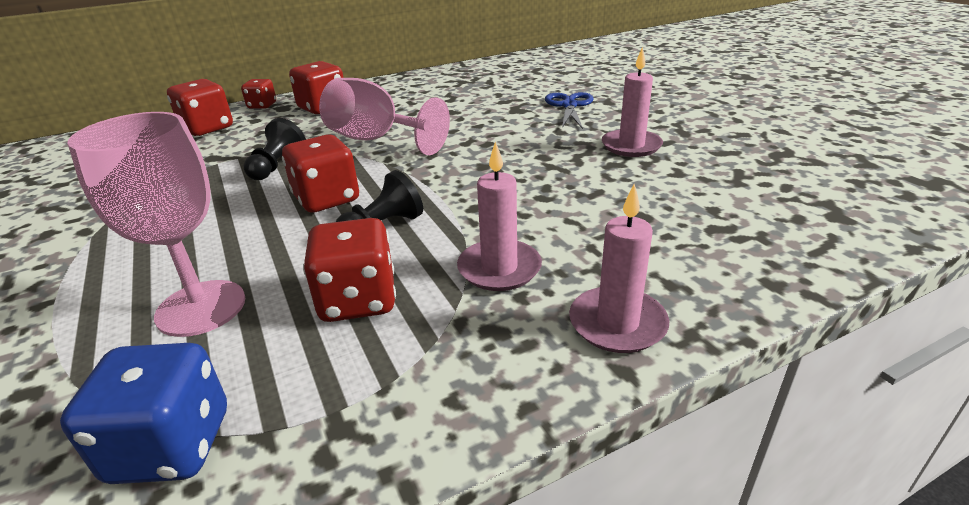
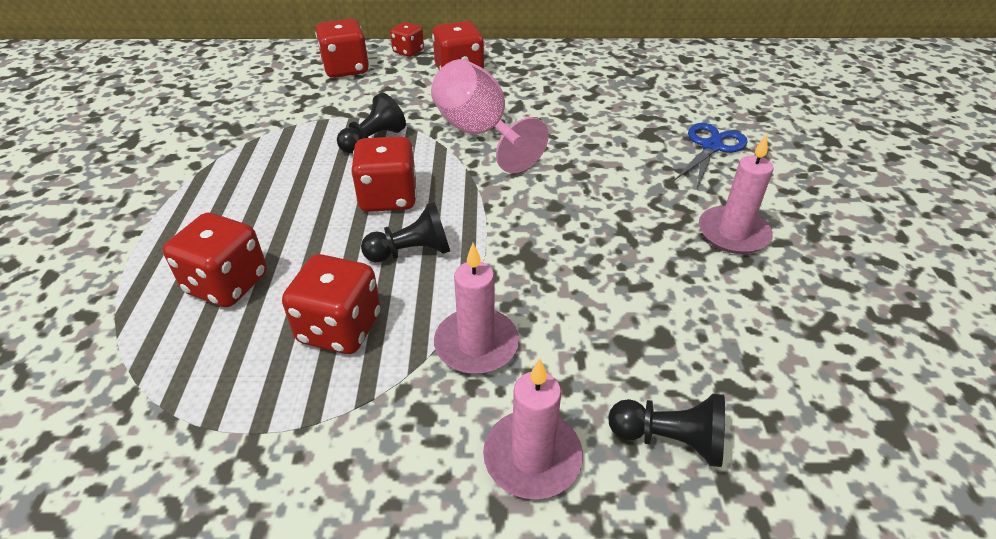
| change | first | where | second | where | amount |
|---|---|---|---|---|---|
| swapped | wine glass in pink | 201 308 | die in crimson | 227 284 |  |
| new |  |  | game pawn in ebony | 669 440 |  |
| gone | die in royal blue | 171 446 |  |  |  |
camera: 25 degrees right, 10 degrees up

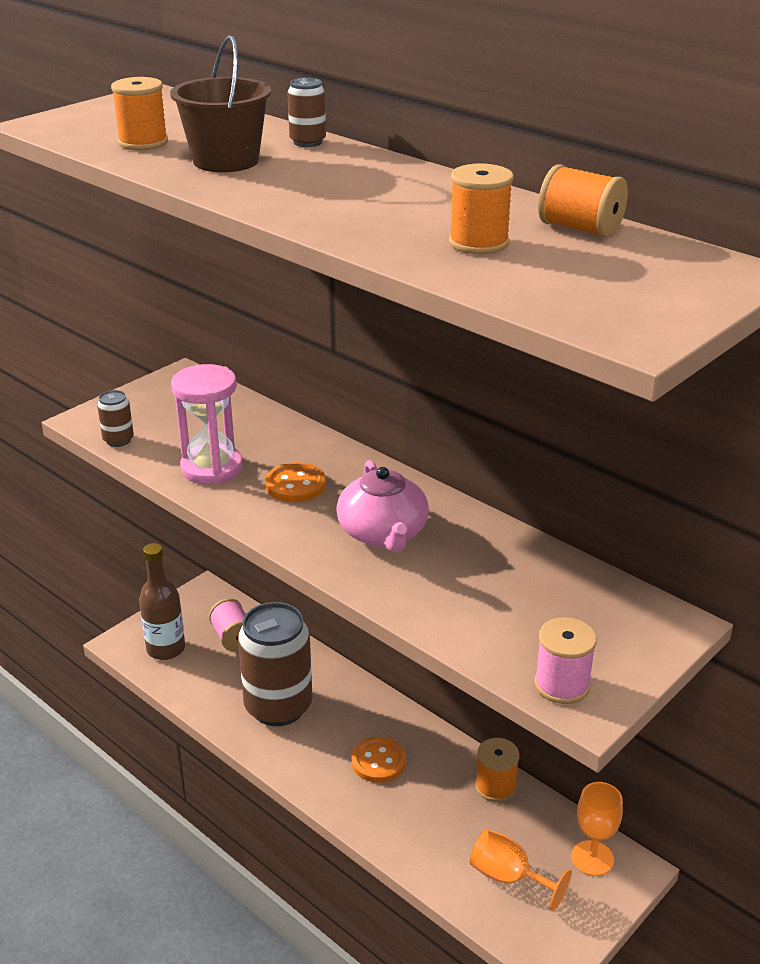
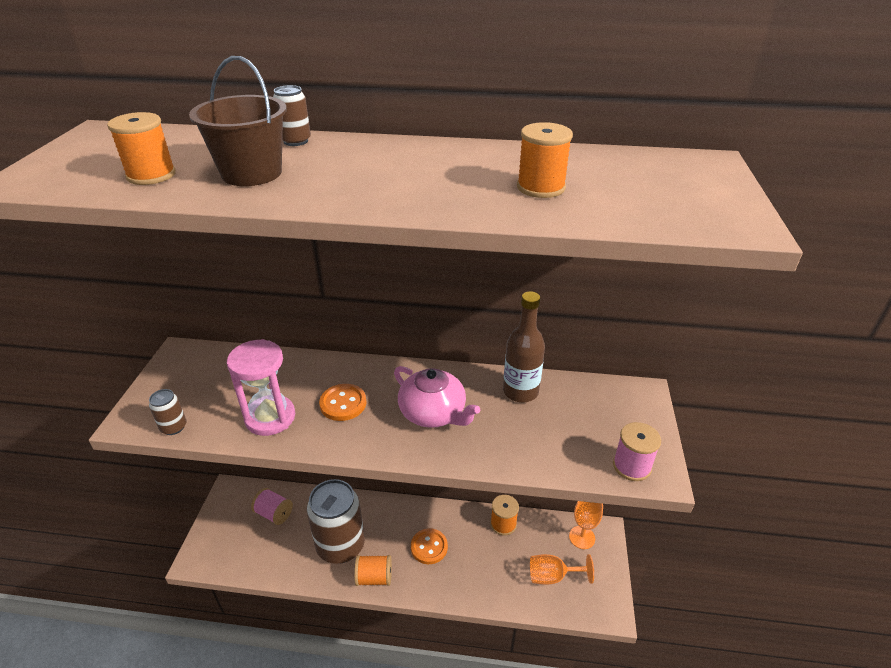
| change | first | where | second | where | amount |
|---|---|---|---|---|---|
| shifted | bobbin in orange | 580 229 |  | 374 577 |  |
| shifted | drink bottle in brown | 166 649 |  | 520 391 |  |
camera: 35 degrees left, 5 degrees up

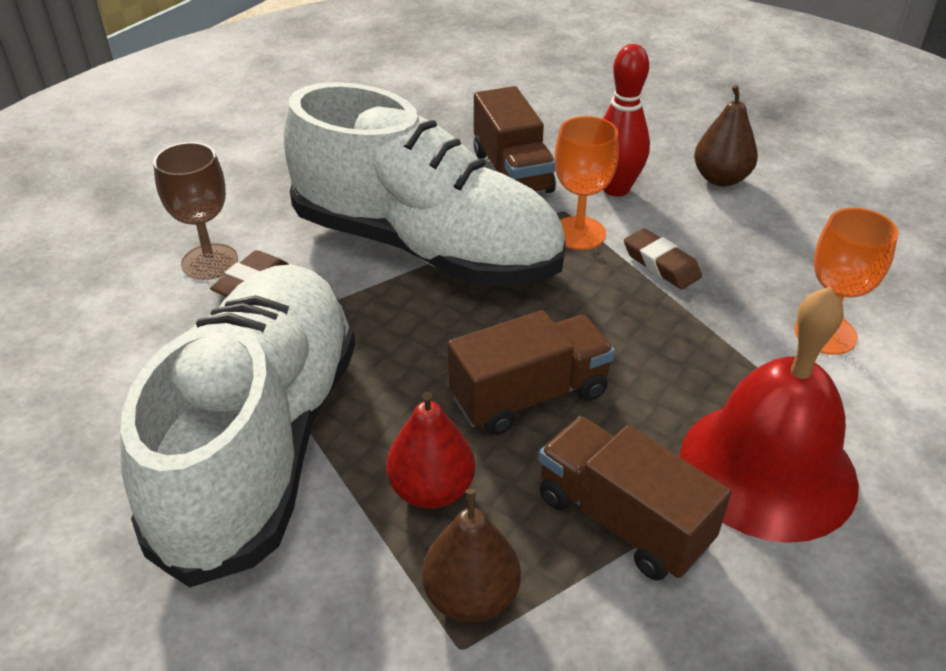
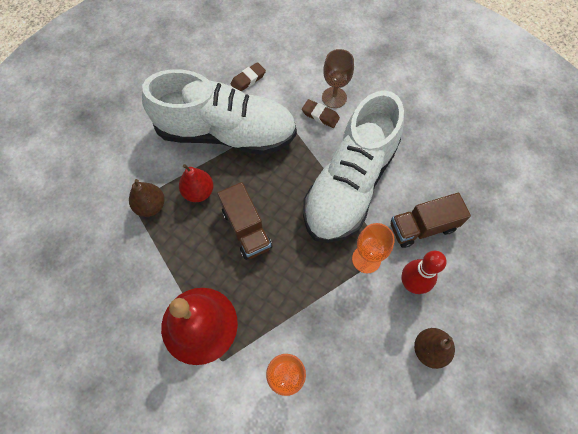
| change | first | where | second | where | amount |
|---|---|---|---|---|---|
| shifted | gum eraser in brown | 661 264 |  | 248 79 |  |
| gone | toy truck in brown | 622 520 |  |  |  |
camera: 90 degrees right, 25 degrees up

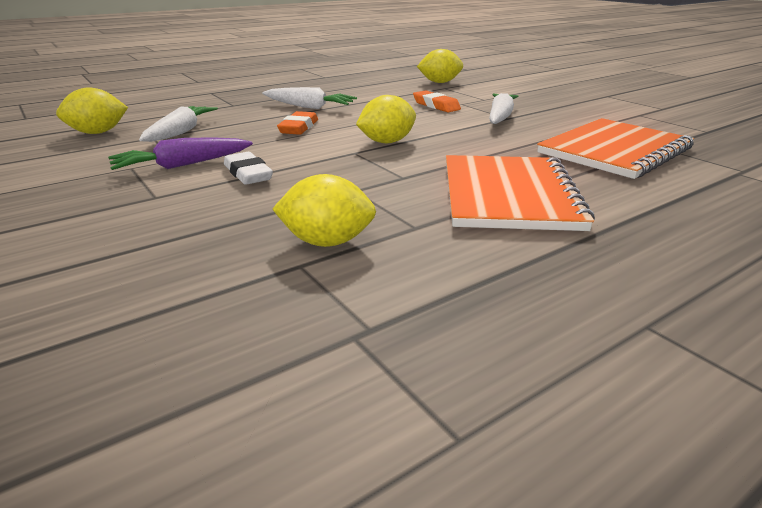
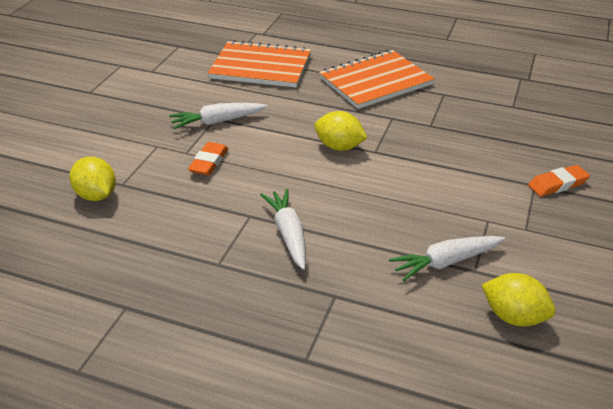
| change | first | where | second | where | amount |
|---|---|---|---|---|---|
| shifted | gum eraser in orange | 298 128 |  | 557 184 |  |
| gone | carrot in violet | 182 165 |  |  |  |
| gone | gum eraser in pure white | 248 174 |  |  |  |
| gone | toy lemon in yellow | 327 242 |  |  |  |
camera: 125 degrees left, 10 degrees up

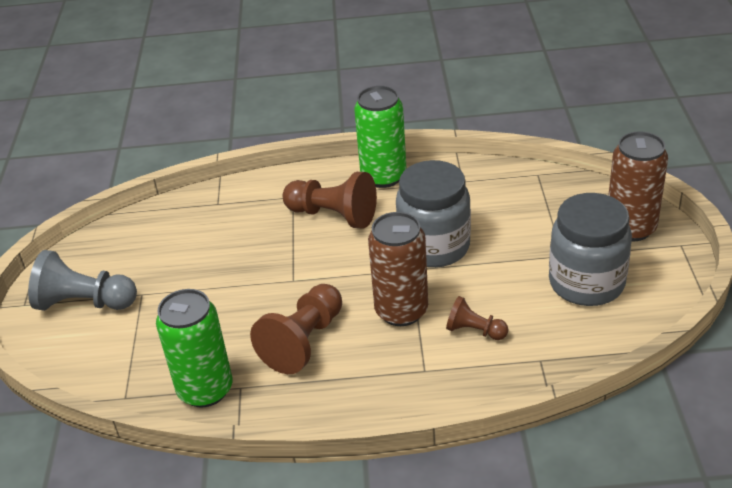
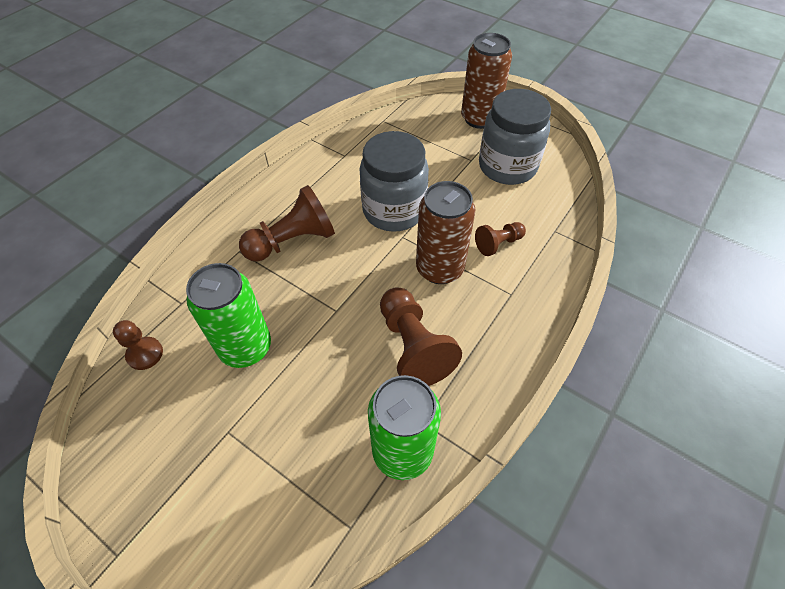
| change | first | where | second | where | amount |
|---|---|---|---|---|---|
| new |  |  | game pawn in brown | 145 354 |  |
| shifted | can in emerald | 383 176 |  | 245 347 |  |
| gone | game pawn in gray | 85 303 |  |  |  |
camera: 55 degrees left, 15 degrees up

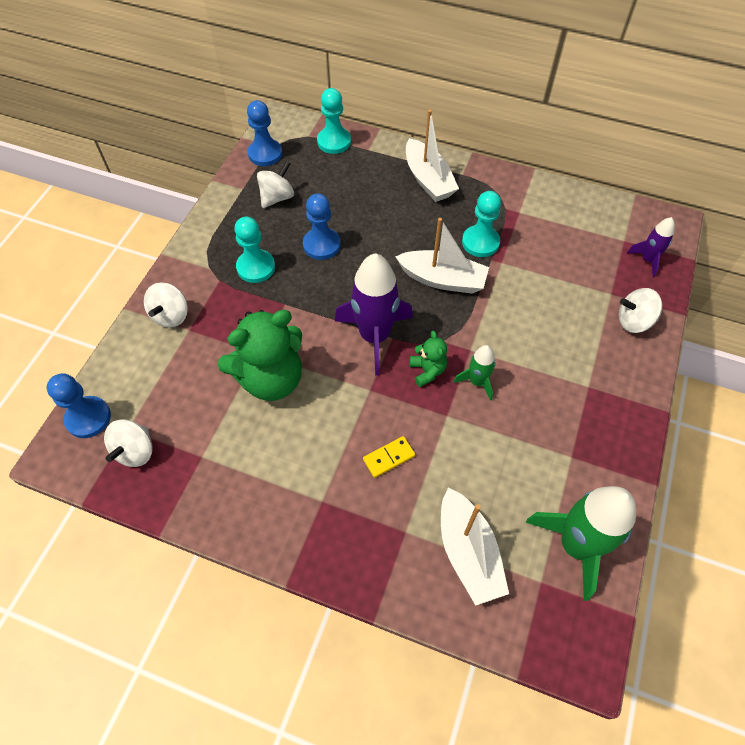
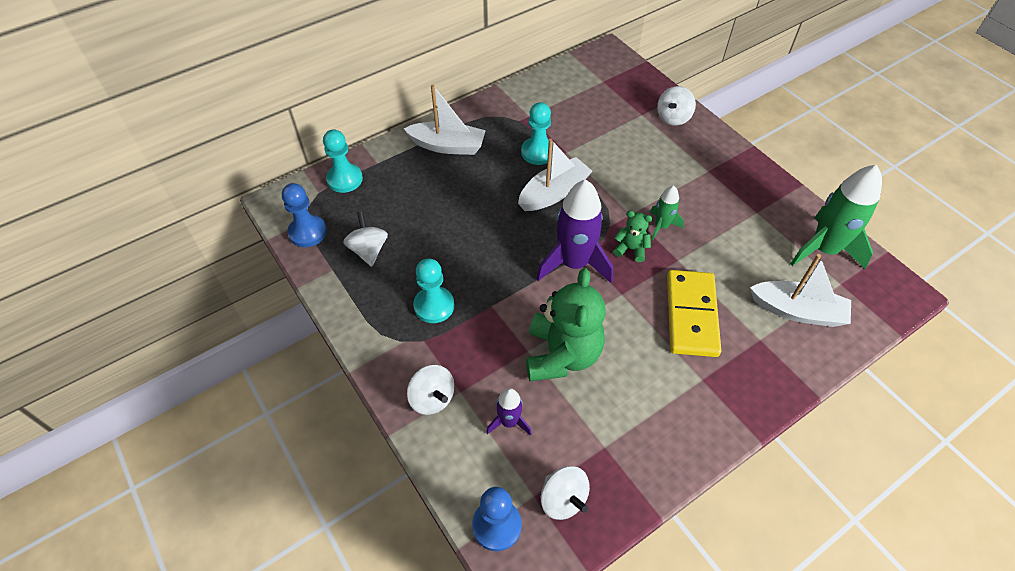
| change | first | where | second | where | amount |
|---|---|---|---|---|---|
| shifted | spaceship in violet | 647 259 |  | 509 422 |  |
| scaled | domino tile in yellow | 389 457 |  | 691 315 | x2.18 |
| gone | game pawn in royal blue | 321 245 |  |  |  |
camera: 55 degrees left, 5 degrees down

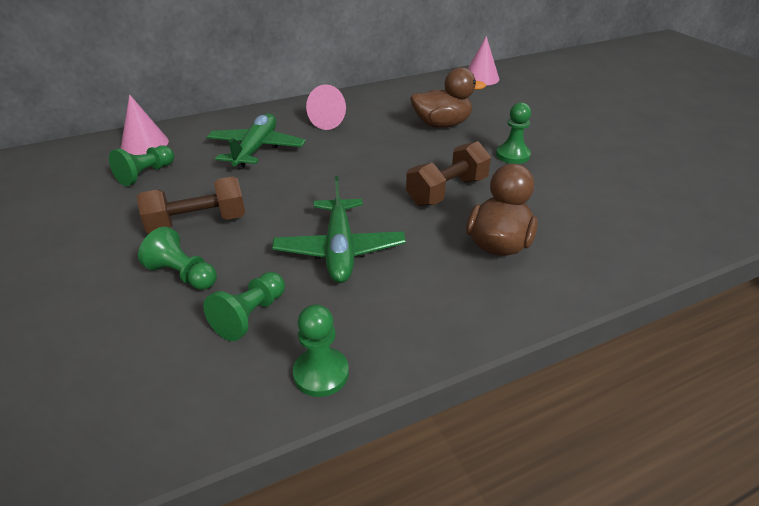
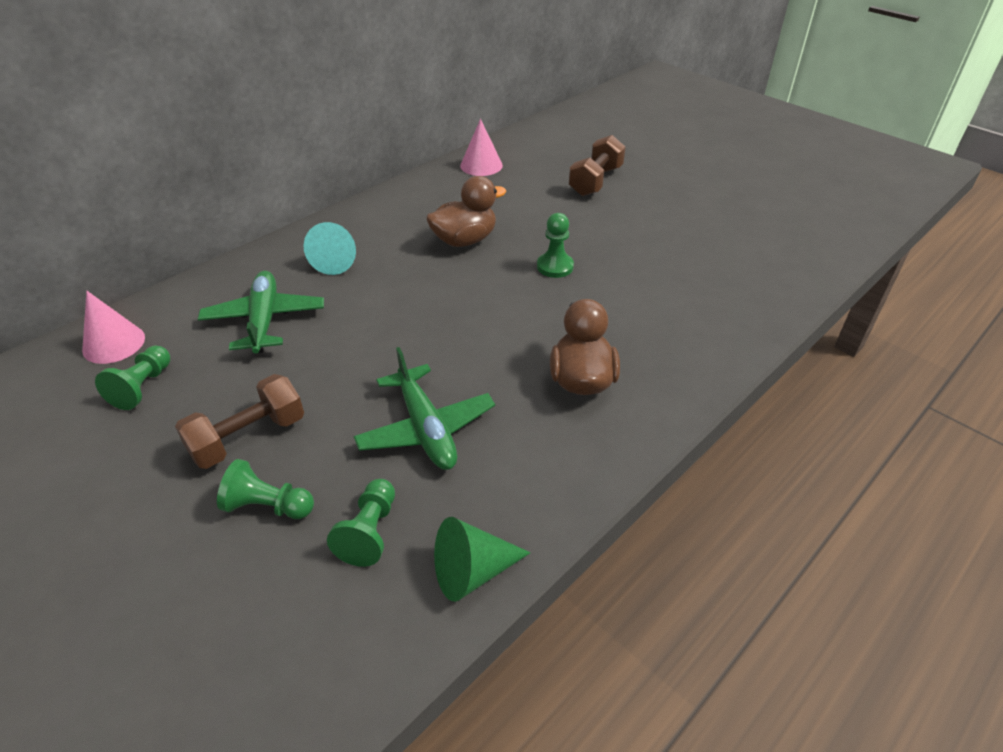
| change | first | where | second | where | amount |
|---|---|---|---|---|---|
| repainted | solid cone in pink | 332 121 | solid cone in aqua | 336 261 |  |
| swapped | game pawn in emerald | 321 373 | solid cone in emerald | 472 571 |  |
| shifted | dumbbell in brown | 447 191 |  | 595 181 |  |
camera: 20 degrees left, 5 degrees up

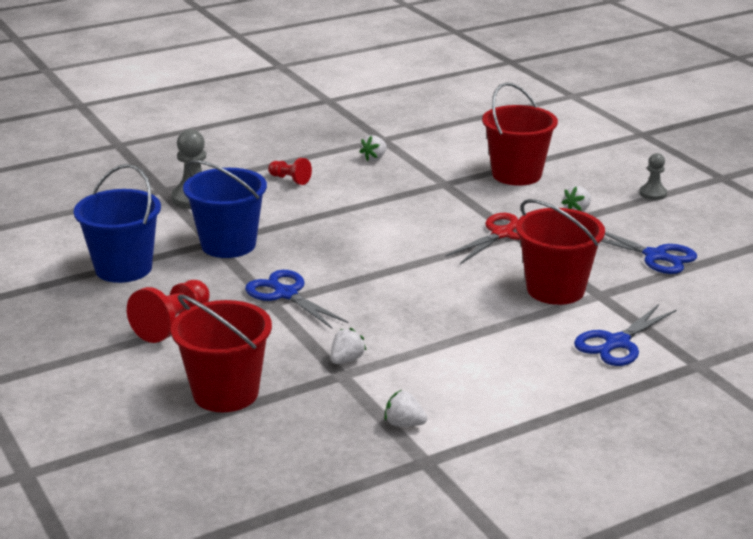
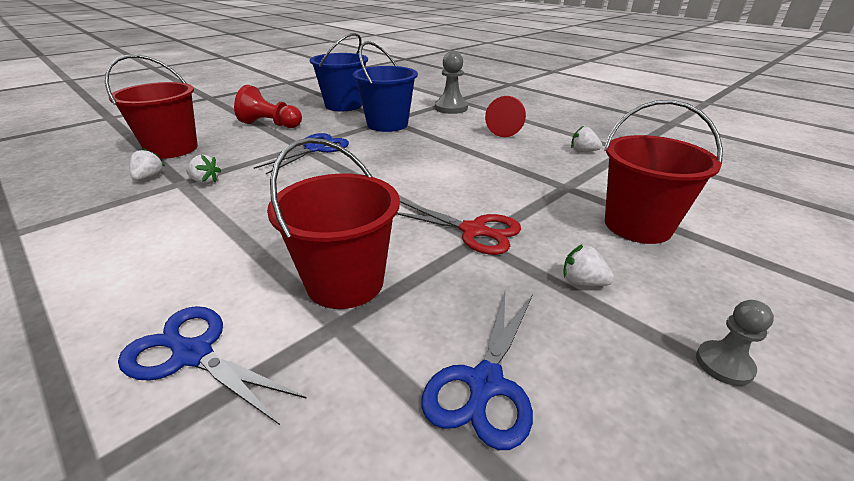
| change | first | where | second | where | amount |
|---|---|---|---|---|---|
| shifted | toy strawberry in pure white | 404 424 |  | 149 177 |  |
| scaled | game pawn in crimson | 290 179 |  | 507 128 | x1.68 |
camera: 75 degrees right, 5 degrees up

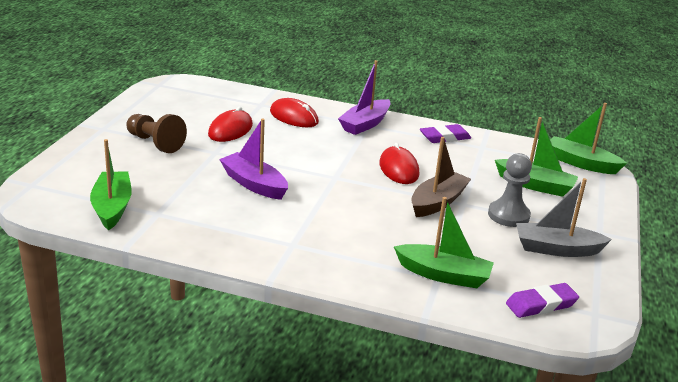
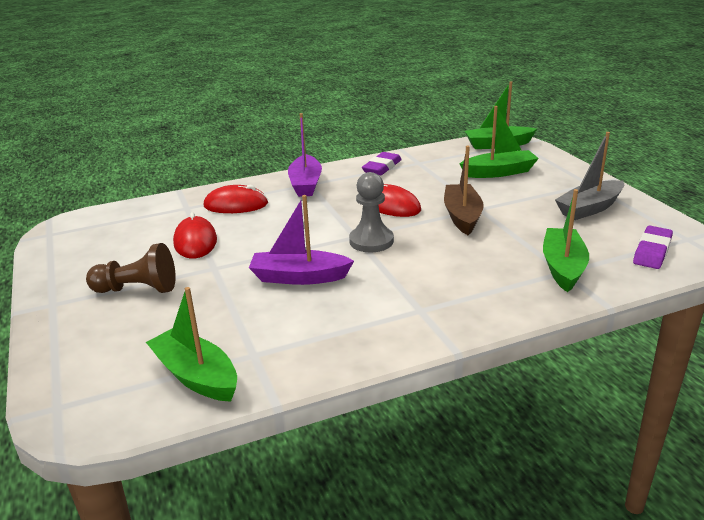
| change | first | where | second | where | amount |
|---|---|---|---|---|---|
| shifted | game pawn in gray | 508 215 |  | 371 241 |  |
| rotated | sailboat in emerald | 443 275 |  | 563 267 | 60 degrees counterclockwise |
camera: 35 degrees left, 0 degrees up

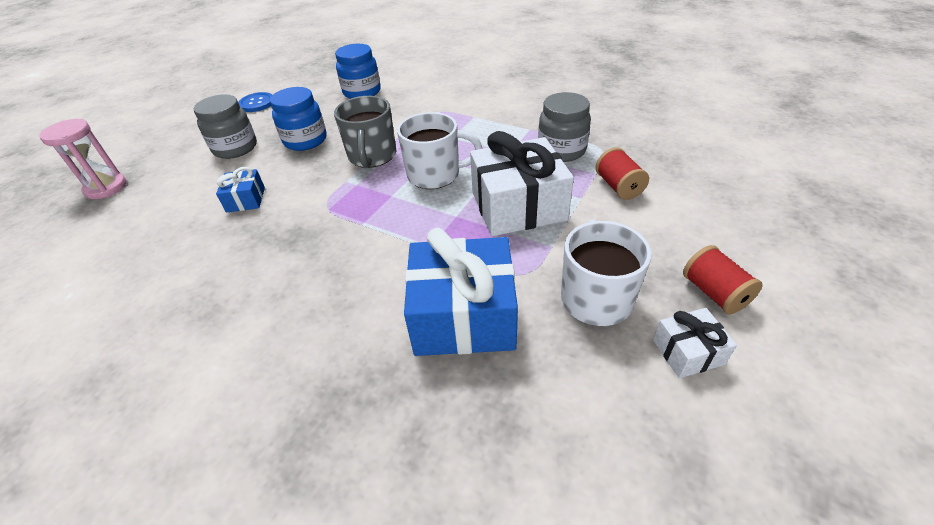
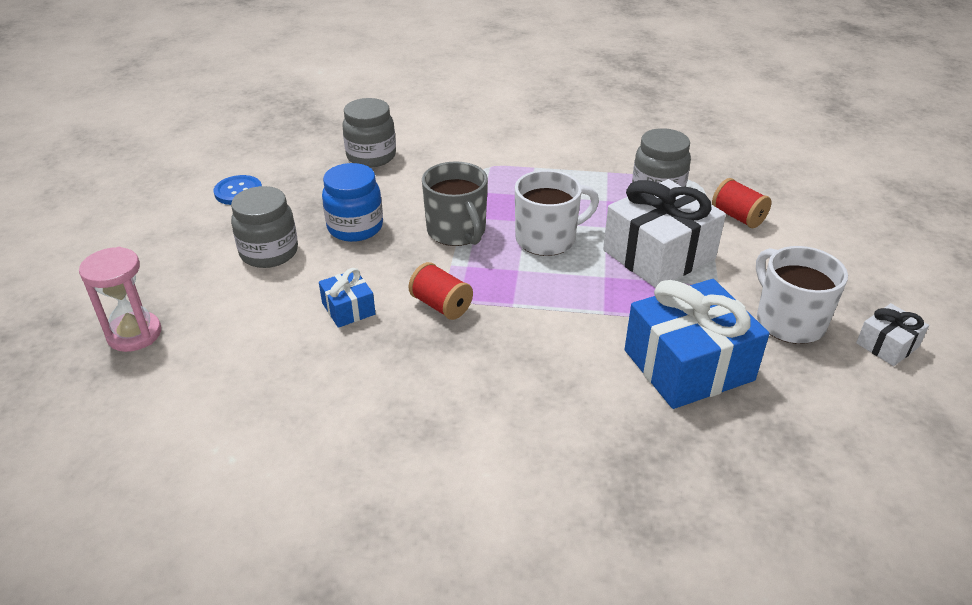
| change | first | where | second | where | amount |
|---|---|---|---|---|---|
| repainted | jar in royal blue | 362 92 | jar in gray | 371 156 |  |
| shifted | bobbin in crimson | 714 293 |  | 441 305 |  |
camera: 25 degrees left, 5 degrees down

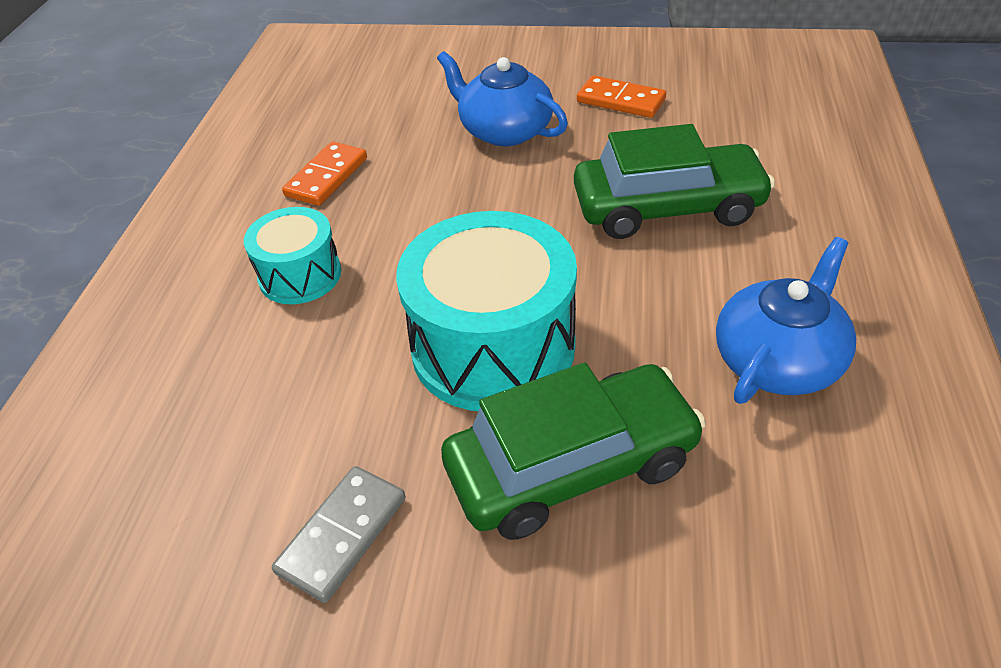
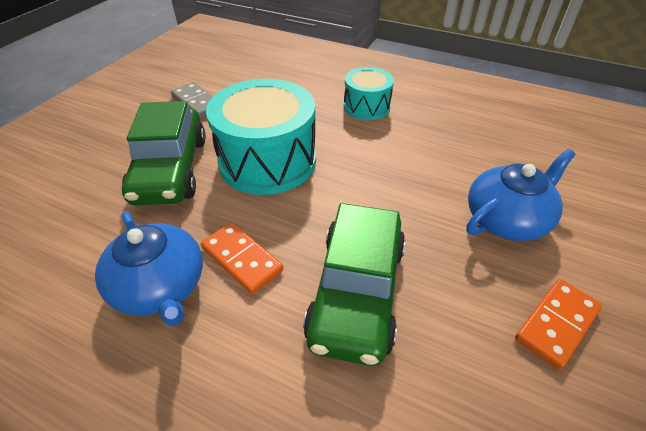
| change | first | where | second | where | amount |
|---|---|---|---|---|---|
| shifted | domino tile in orange | 327 177 |  | 241 259 |  |
camera: 105 degrees right, 0 degrees up

